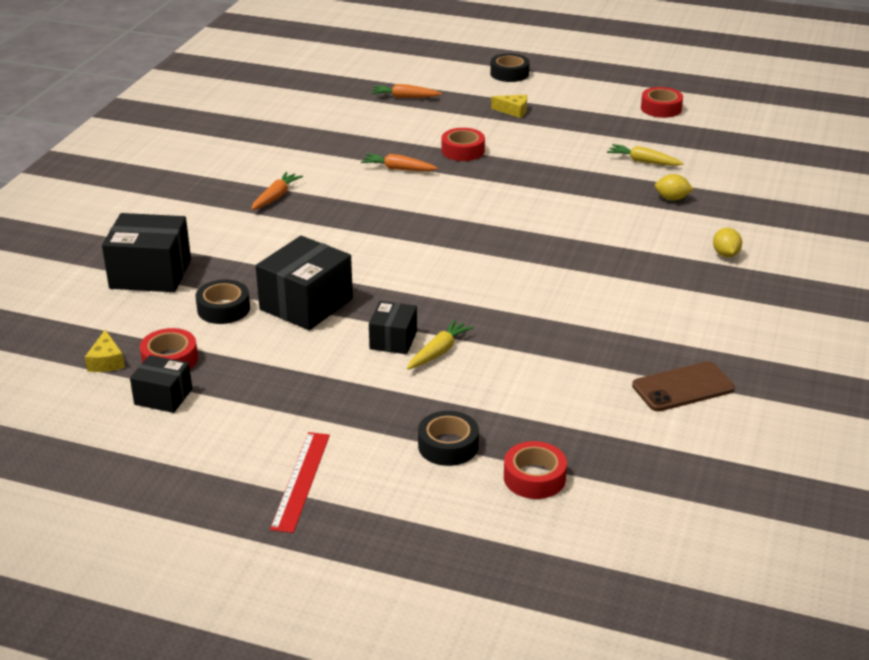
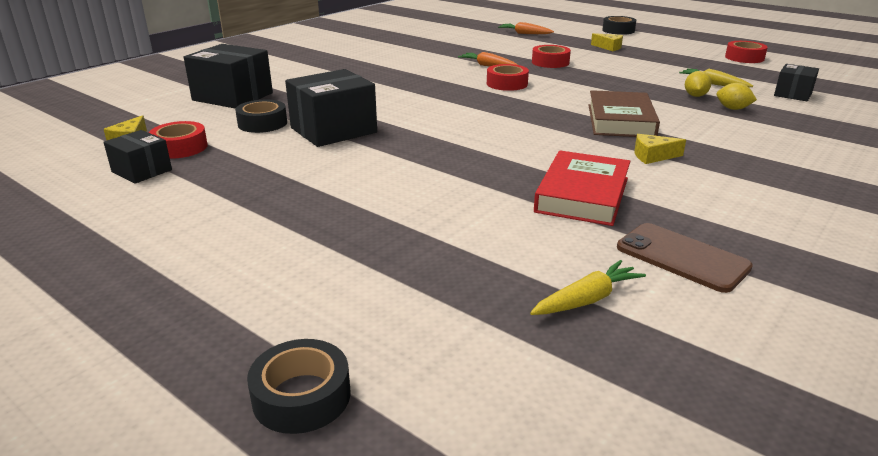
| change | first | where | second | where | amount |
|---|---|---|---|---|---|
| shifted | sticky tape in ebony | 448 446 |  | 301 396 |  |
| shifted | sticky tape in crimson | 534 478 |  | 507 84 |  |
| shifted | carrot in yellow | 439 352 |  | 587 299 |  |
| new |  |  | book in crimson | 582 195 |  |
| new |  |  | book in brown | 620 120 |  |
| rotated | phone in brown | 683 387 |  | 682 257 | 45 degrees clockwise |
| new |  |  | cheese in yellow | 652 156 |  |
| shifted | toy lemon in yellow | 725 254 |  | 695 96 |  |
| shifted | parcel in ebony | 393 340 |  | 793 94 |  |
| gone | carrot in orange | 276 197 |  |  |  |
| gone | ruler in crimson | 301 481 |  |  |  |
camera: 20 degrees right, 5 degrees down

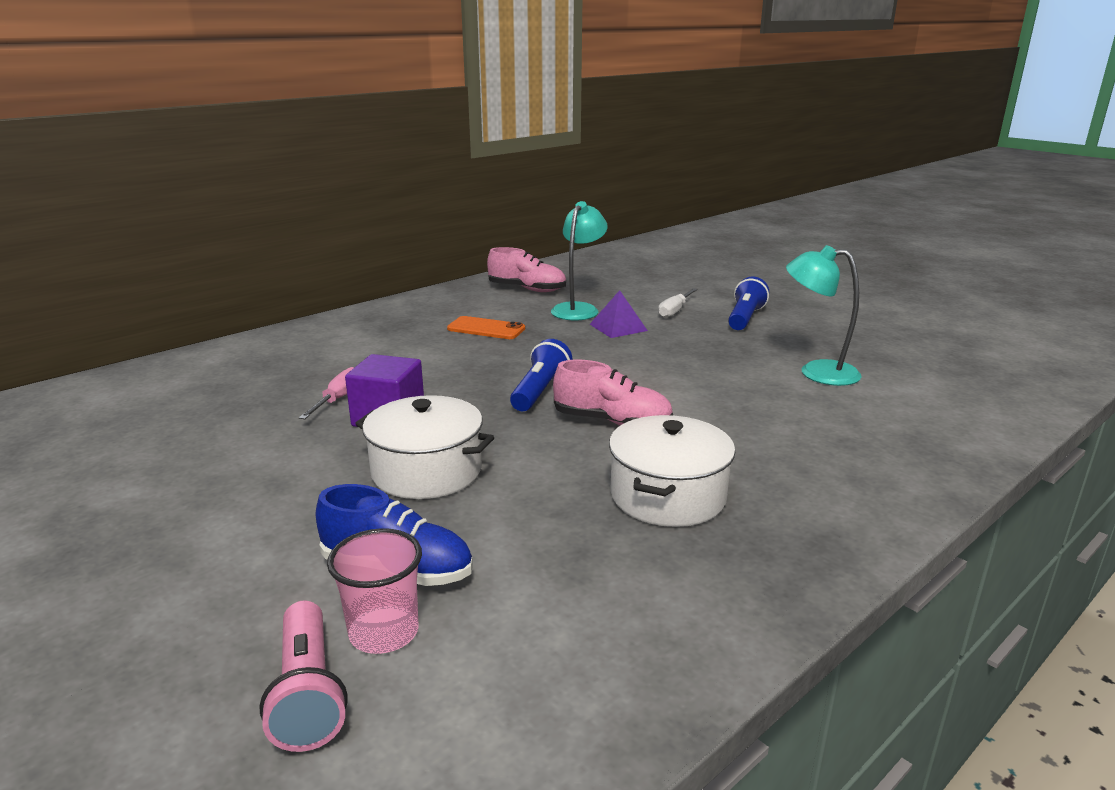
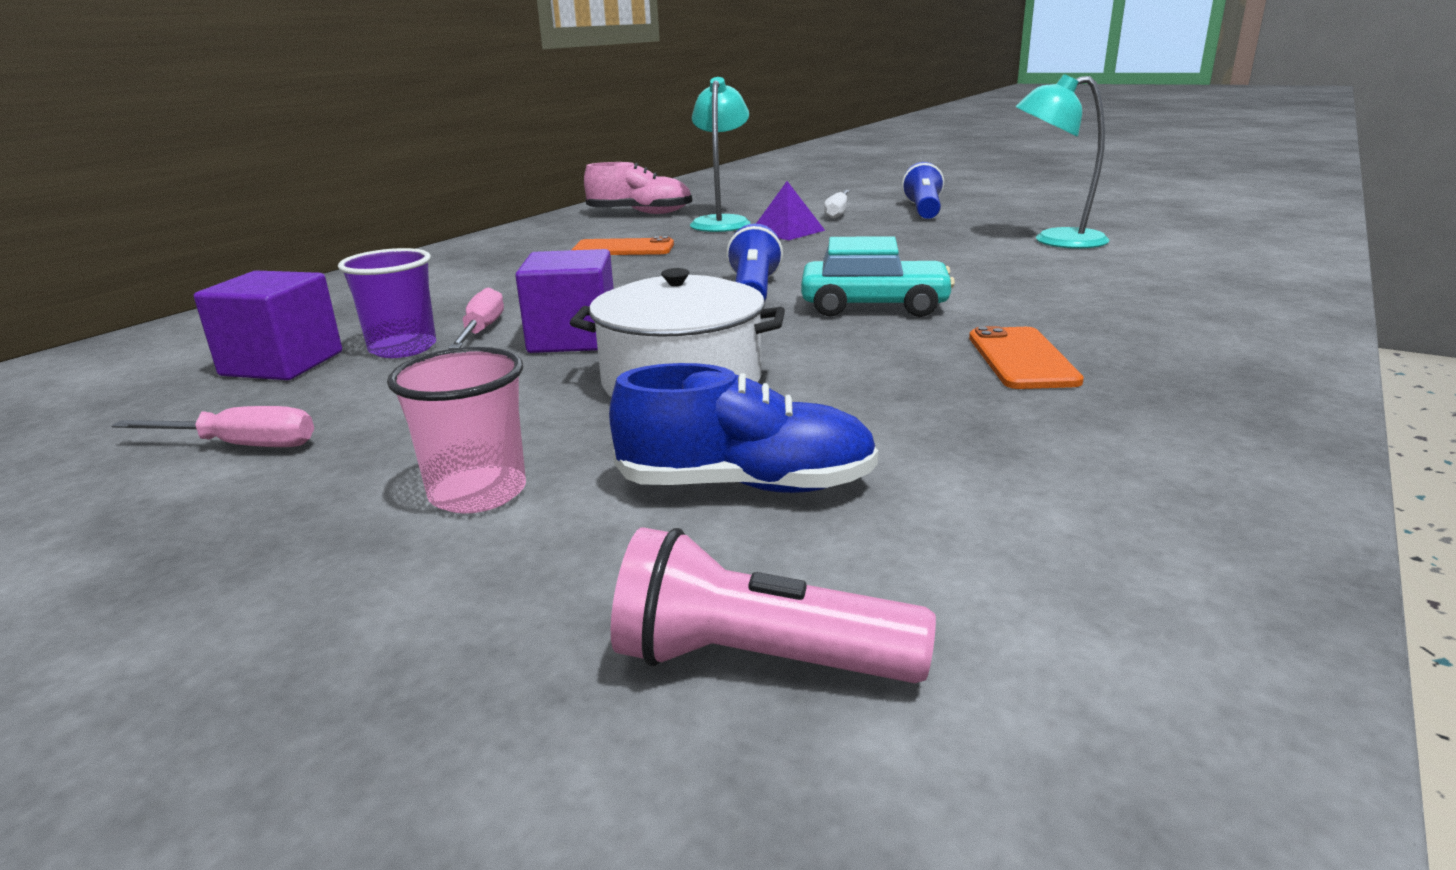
| change | first | where | second | where | amount |
|---|---|---|---|---|---|
| new |  |  | hand screwdriver in pink | 242 445 |  |
| new |  |  | cube in violet | 282 364 |  |
| new |  |  | tumbler in violet | 403 348 |  |
| shifted | tumbler in pink | 384 632 |  | 478 493 |  |
| rotated | pocket torch in pink | 308 693 |  | 758 660 | 135 degrees clockwise |
| swapped | lace-up shoe in pink | 612 421 | car in aqua | 874 306 |  |
| swapped | pot in pure white | 667 495 | phone in orange | 1022 359 |  |
camera: 15 degrees left, 0 degrees up

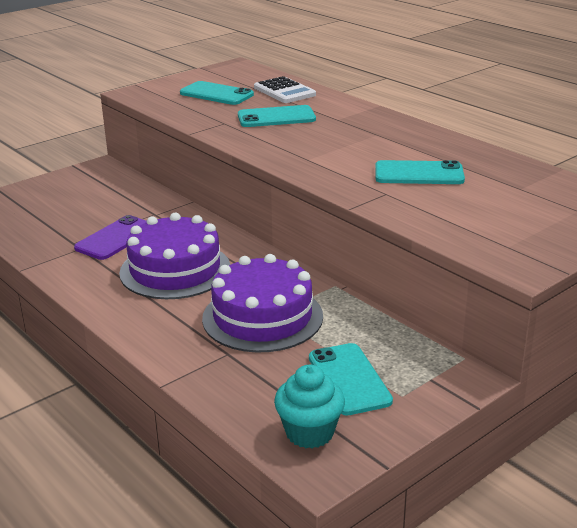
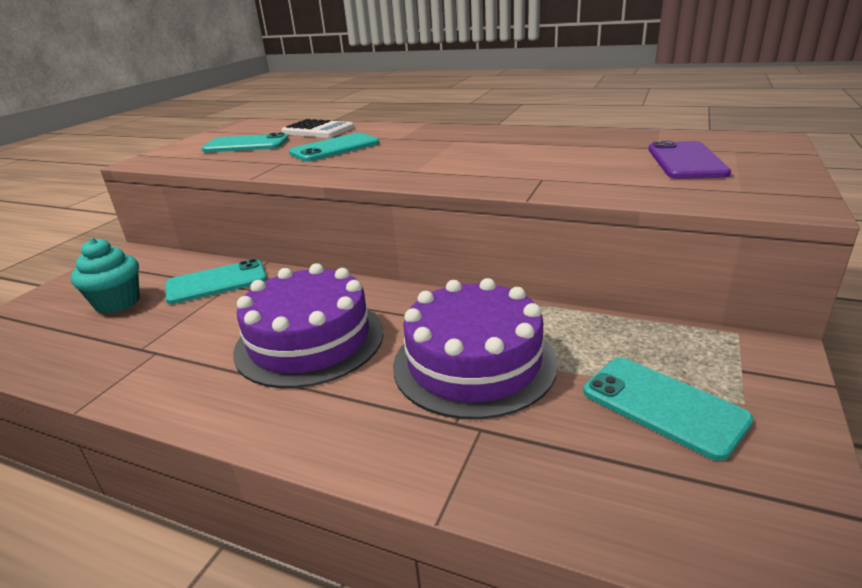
| change | first | where | second | where | amount |
|---|---|---|---|---|---|
| shifted | cupcake in aqua | 309 432 |  | 118 303 |  |
| shifted | phone in aqua | 419 174 |  | 216 282 |  |
| shifted | phone in violet | 116 238 |  | 686 161 |  |
camera: 25 degrees left, 0 degrees up

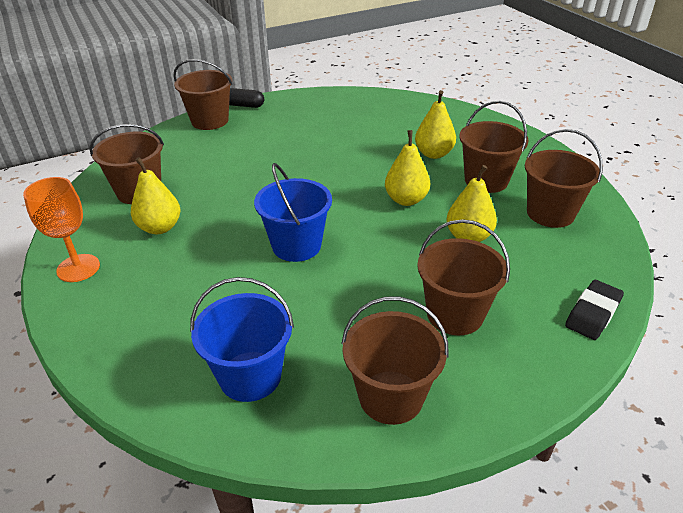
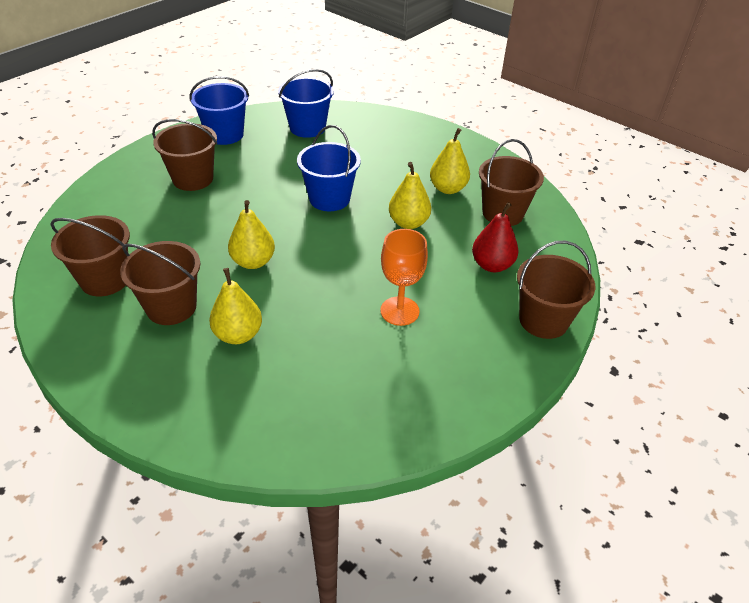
| change | first | where | second | where | amount |
|---|---|---|---|---|---|
| repainted | pail in brown | 391 397 | pail in royal blue | 225 134 |  |
| shifted | wine glass in orange | 78 268 |  | 399 311 |  |
| shifted | pear fruit in yellow | 468 237 |  | 408 223 |  |
| new |  |  | pear fruit in crimson | 492 265 |  |
| gone | pill in ebony | 244 105 |  |  |  |
| gone | gum eraser in ebony | 592 313 |  |  |  |
camera: 155 degrees right, 5 degrees up

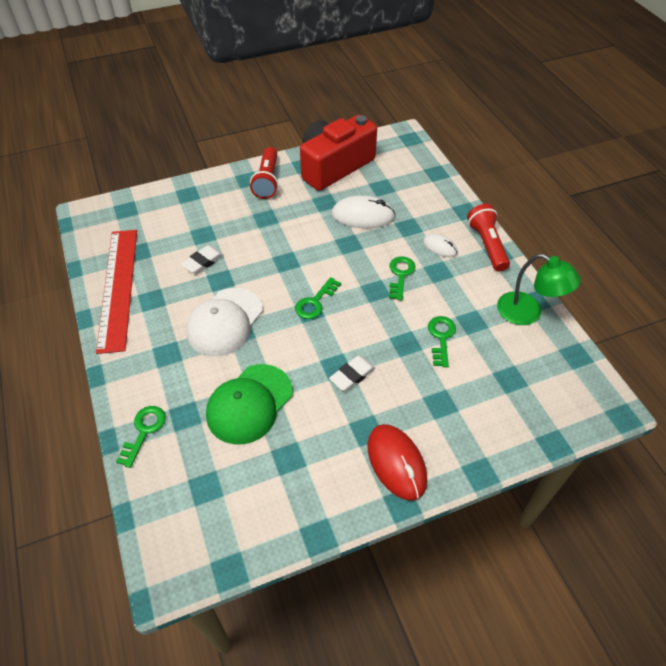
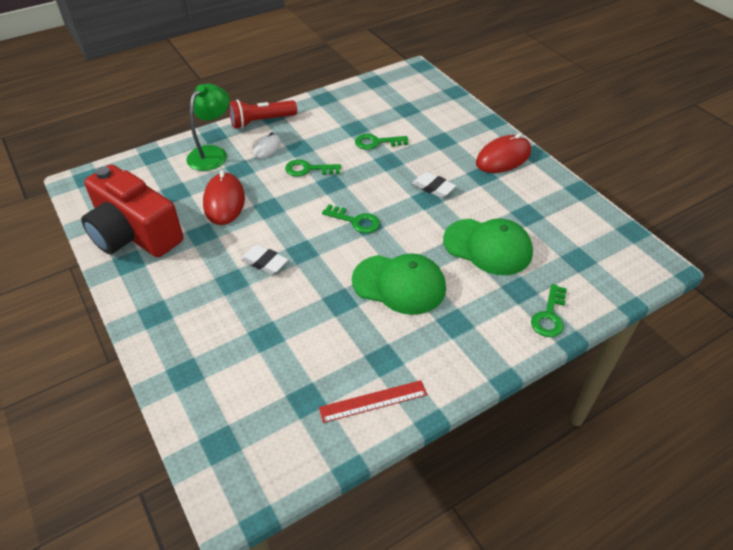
| change | first | where | second | where | amount |
|---|---|---|---|---|---|
| shifted | lamp in emerald | 528 313 |  | 212 153 |  |
| repainted | mouse in pure white | 363 216 | mouse in crimson | 224 201 |  |
| shifted | gum eraser in pure white | 203 262 |  | 264 262 |  |
| scaled | ruler in crimson | 118 287 |  | 373 401 | x0.51 |
| repainted | cap in pure white | 224 322 | cap in emerald | 399 284 |  |
| rotated | key in emerald | 144 431 |  | 549 315 | 75 degrees counterclockwise |
| gone | pocket torch in crimson | 267 181 |  |  |  |
camera: 100 degrees left, 5 degrees down

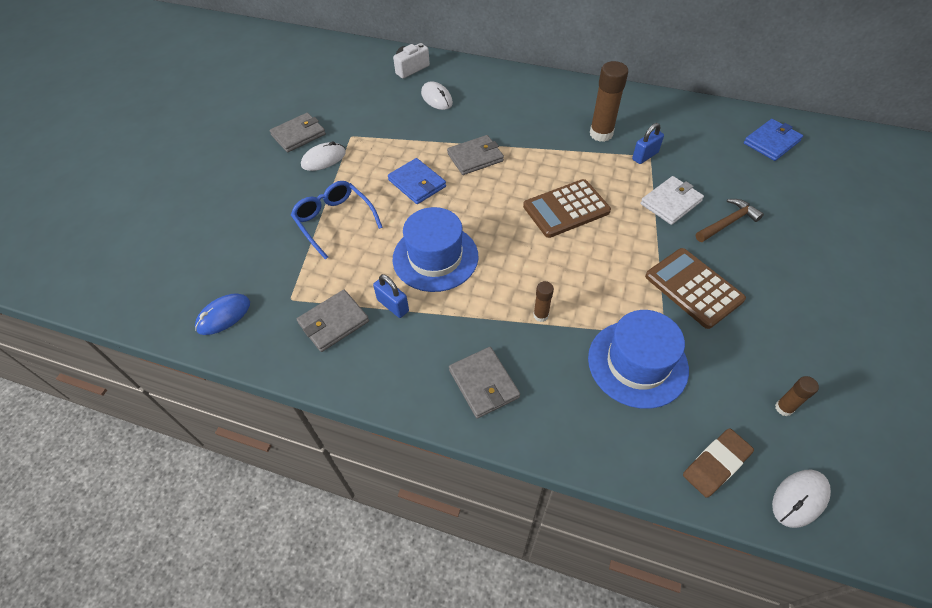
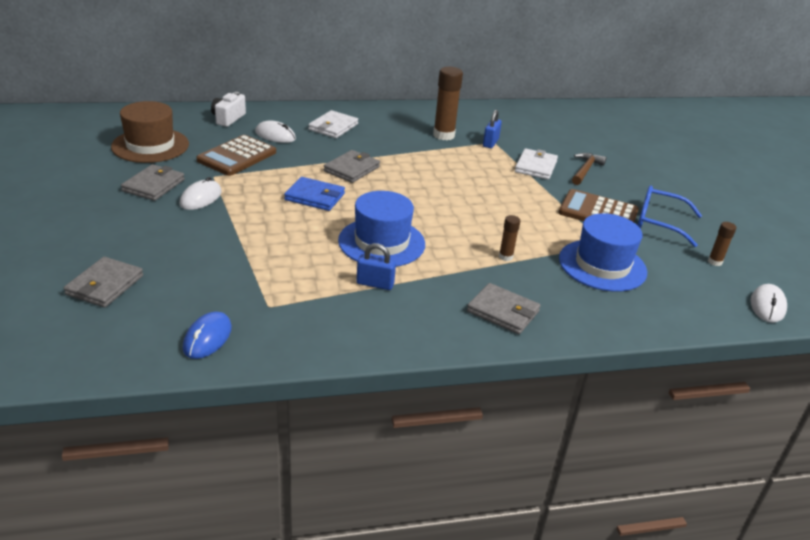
| change | first | where | second | where | amount |
|---|---|---|---|---|---|
| shifted | card wallet in gray | 334 322 |  | 105 285 |  |
| new |  |  | hat in brown | 150 145 |  |
| shifted | calculator in brown | 566 209 |  | 237 156 |  |
| new |  |  | card wallet in pure white | 333 127 |  |
| shifted | spectacles in royal blue | 334 221 |  | 659 222 |  |
| gone | gum eraser in brown | 715 464 |  |  |  |
| gone | card wallet in royal blue | 771 142 |  |  |  |
camera: 35 degrees left, 20 degrees down

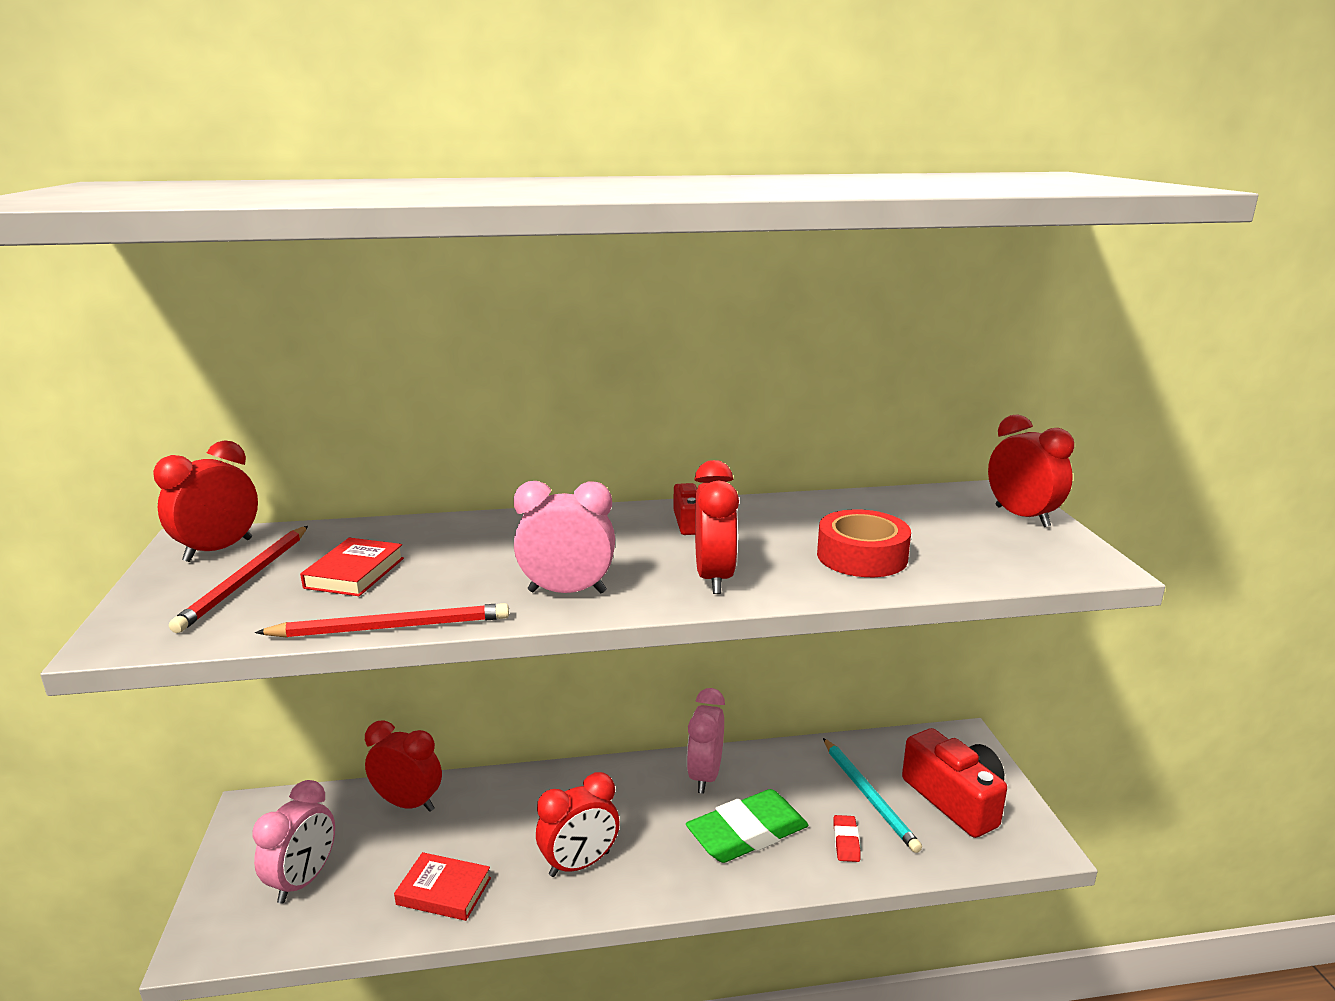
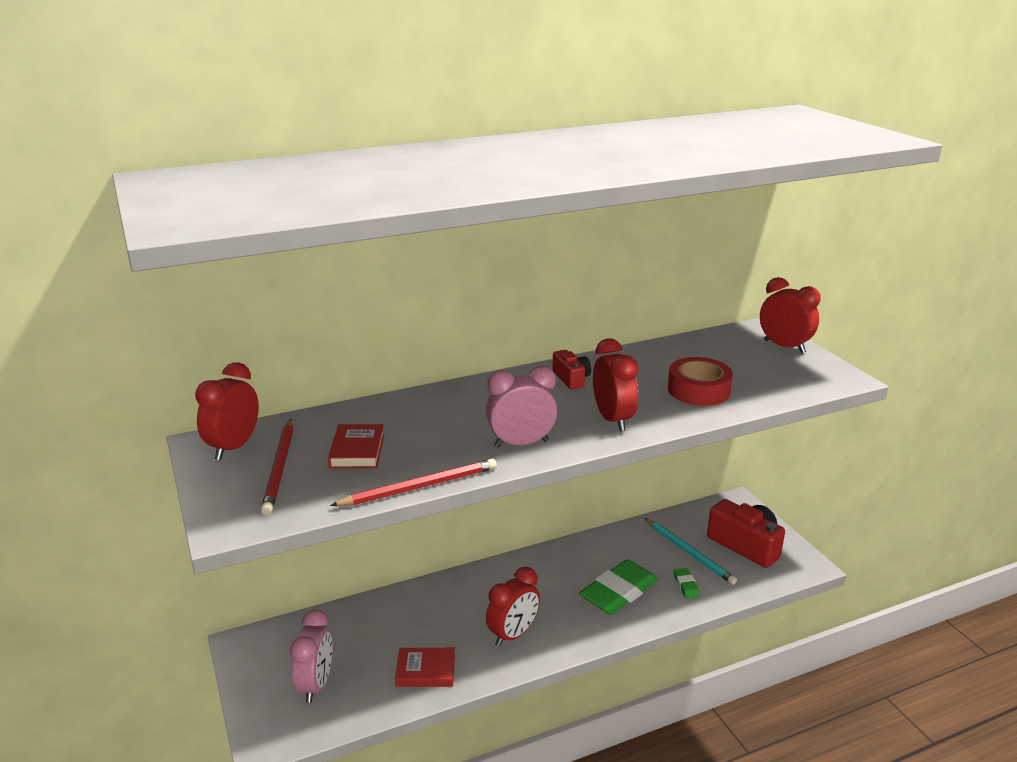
| change | first | where | second | where | amount |
|---|---|---|---|---|---|
| repainted | gum eraser in crimson | 846 841 | gum eraser in emerald | 686 585 |  |
| gone | alarm clock in crimson | 408 803 |  |  |  |
| gone | alarm clock in pink | 705 776 |  |  |  |
camera: 15 degrees left, 5 degrees up

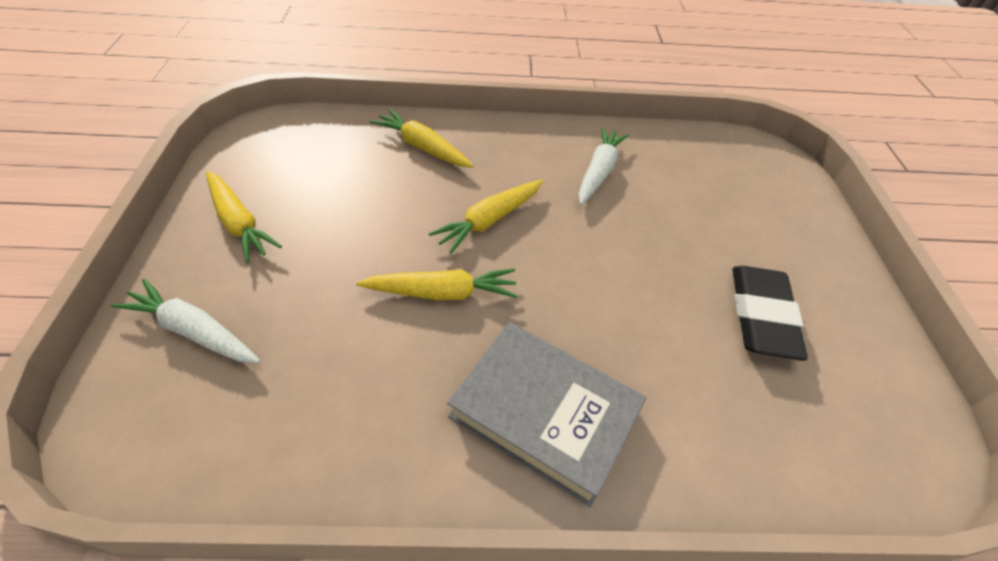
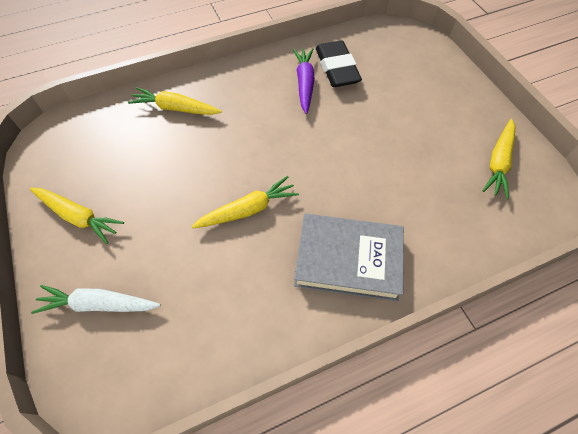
| change | first | where | second | where | amount |
|---|---|---|---|---|---|
| repainted | carrot in pure white | 599 171 | carrot in violet | 304 83 |  |
| shifted | gum eraser in ebony | 761 316 |  | 336 68 |  |
| shifted | carrot in yellow | 489 221 |  | 498 163 |  |
camera: 20 degrees left, 10 degrees up

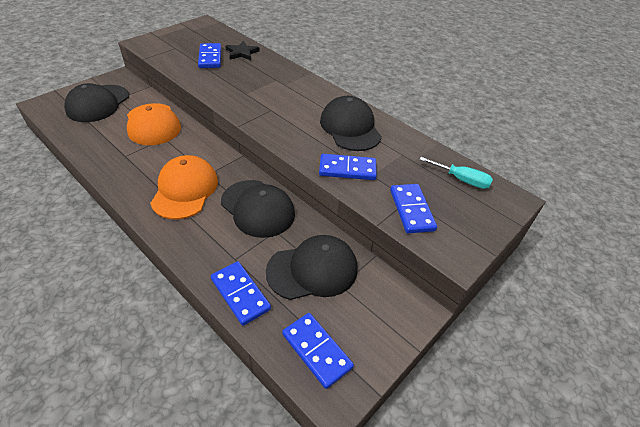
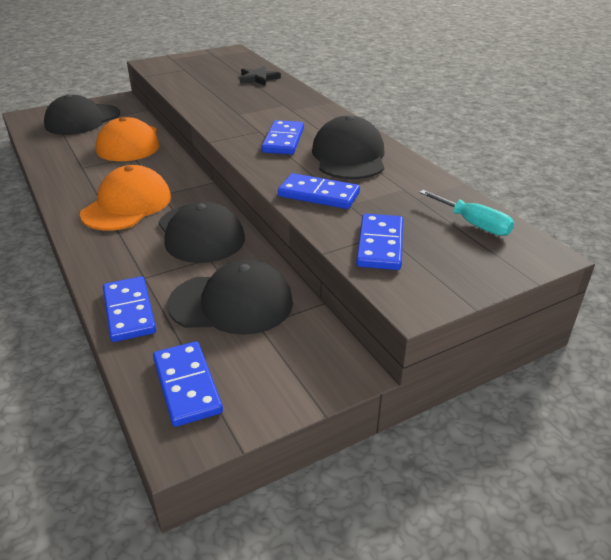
| change | first | where | second | where | amount |
|---|---|---|---|---|---|
| shifted | domino tile in royal blue | 210 58 |  | 283 140 |  |
camera: 20 degrees right, 10 degrees down

